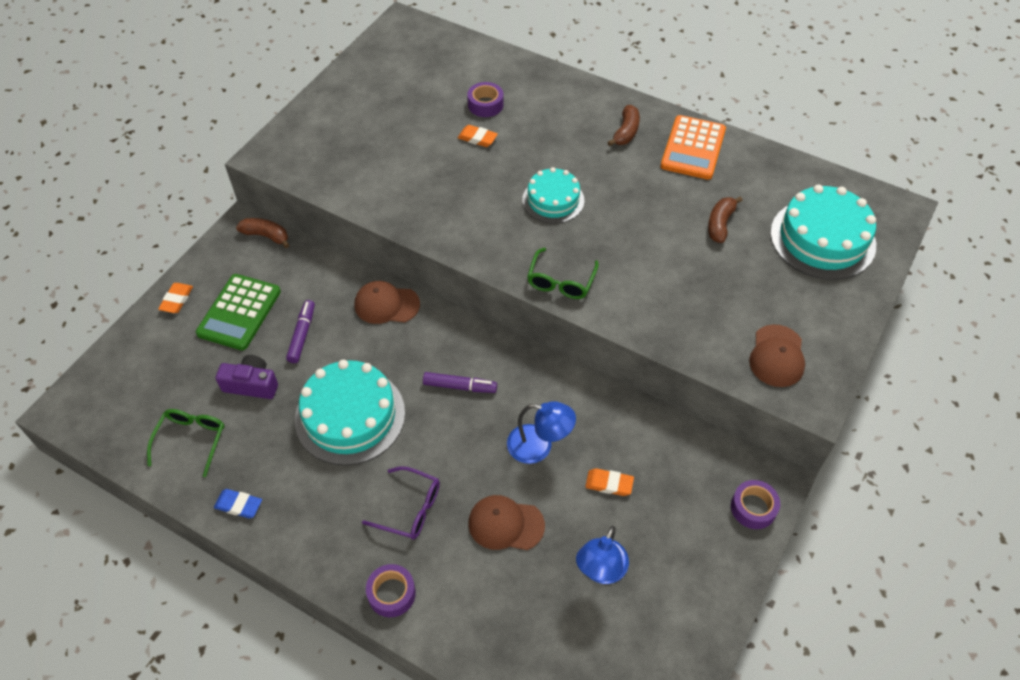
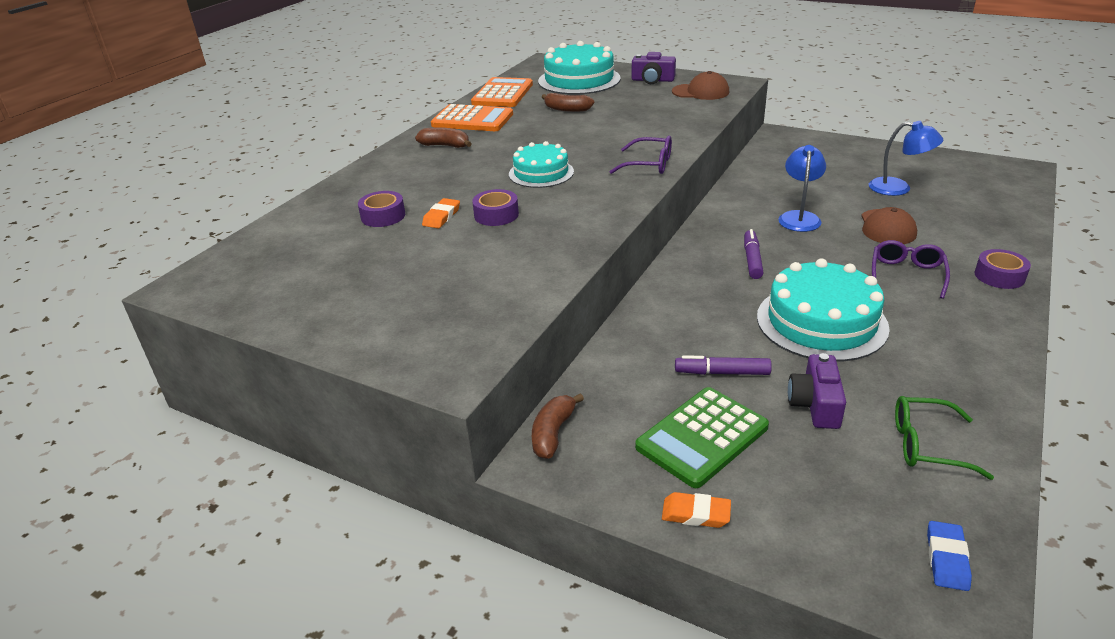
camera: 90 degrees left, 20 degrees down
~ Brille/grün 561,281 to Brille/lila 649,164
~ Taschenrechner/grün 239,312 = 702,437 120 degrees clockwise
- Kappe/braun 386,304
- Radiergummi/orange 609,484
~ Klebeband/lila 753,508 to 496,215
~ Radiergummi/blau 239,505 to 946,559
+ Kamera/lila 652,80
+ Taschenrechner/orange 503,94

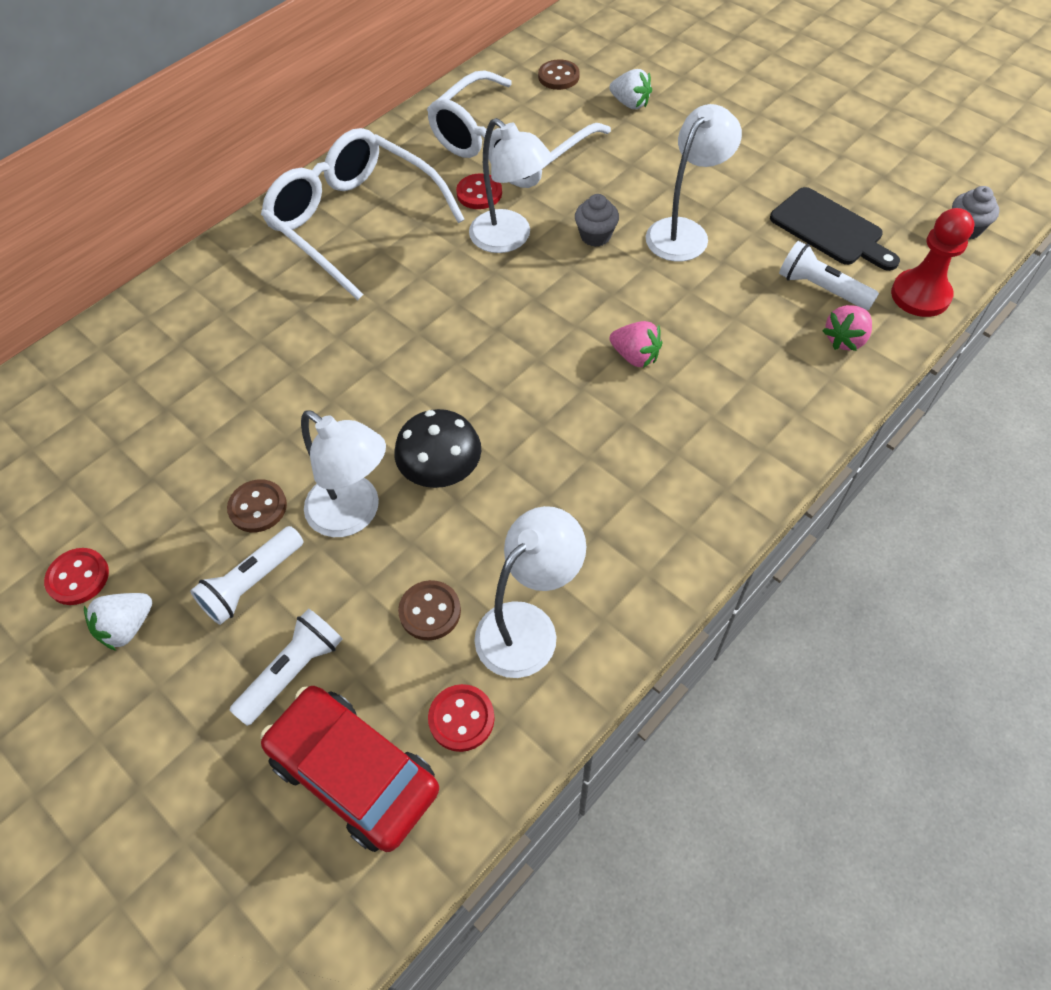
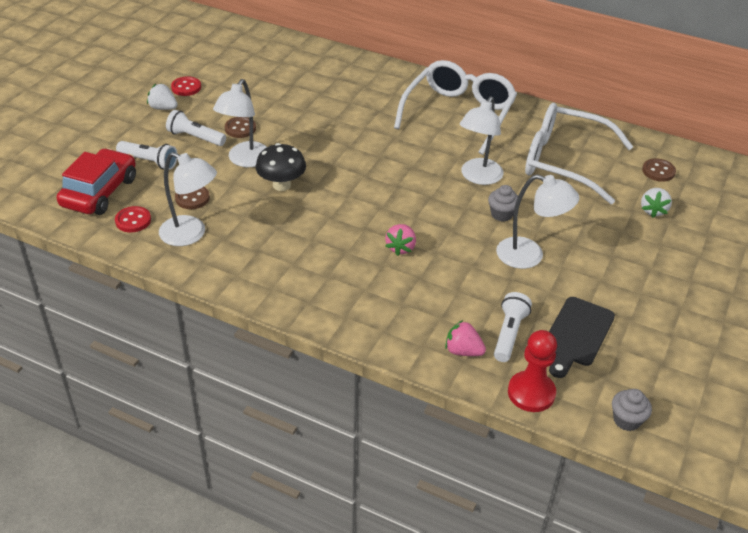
camera: 70 degrees right, 15 degrees down
- Knopf/rot 479,193

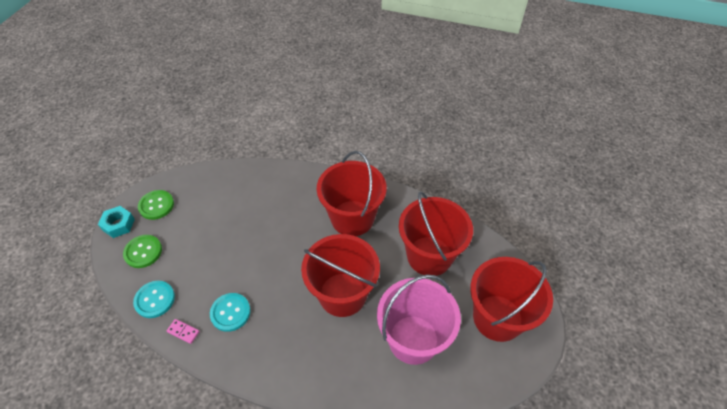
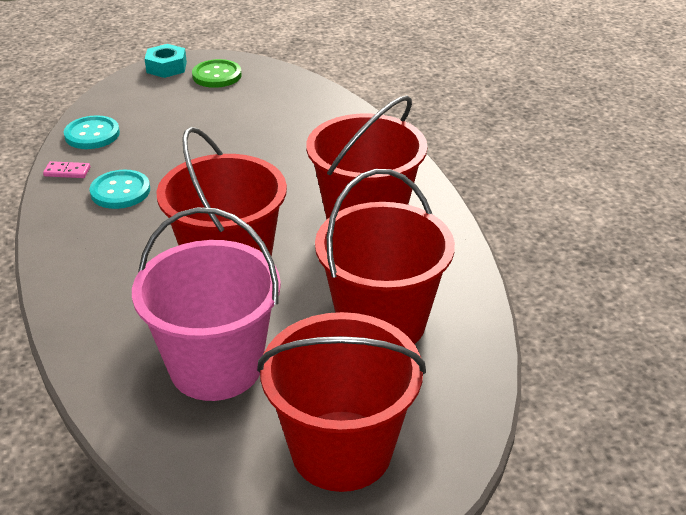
camera: 55 degrees right, 15 degrees down
- Knopf/grün 143,252
~ Dominostein/rosa 183,332 = 67,172 75 degrees counterclockwise

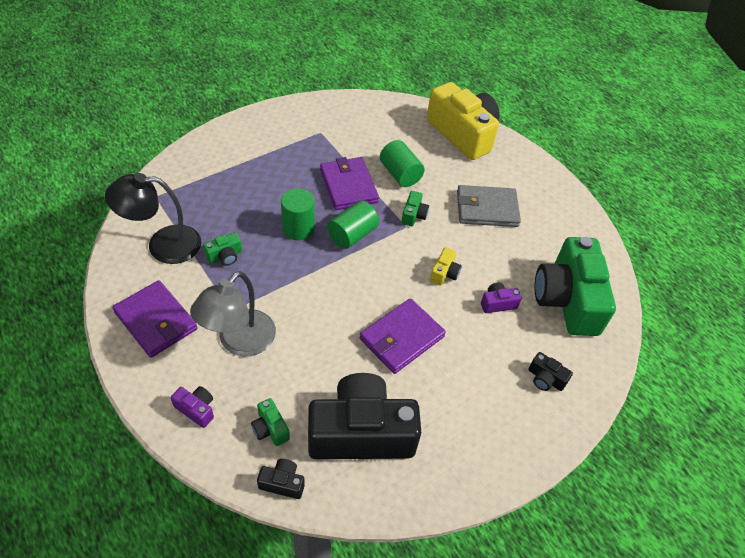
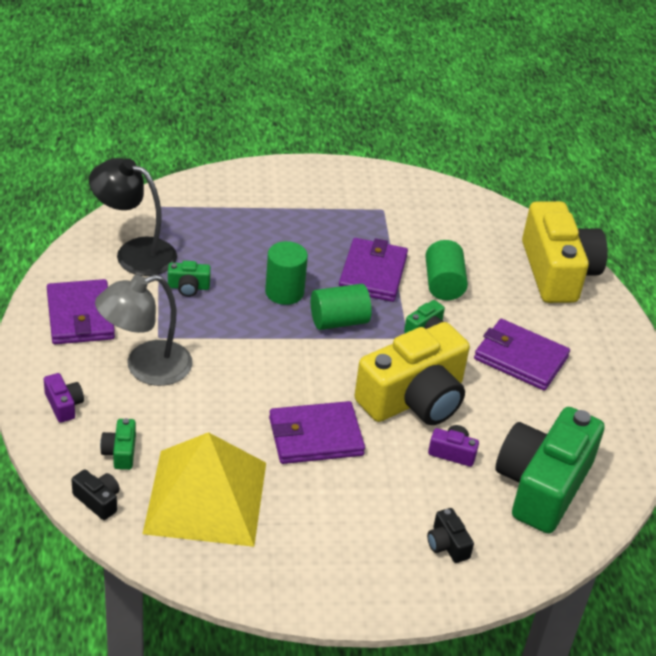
camera: 30 degrees right, 10 degrees down
~ Geldbörse/grau 486,209 to Geldbörse/lila 520,358
~ Kamera/gelb 444,273 = 414,399 x2.50
~ Kamera/schwarz 361,432 to Pyramide/gelb 206,497

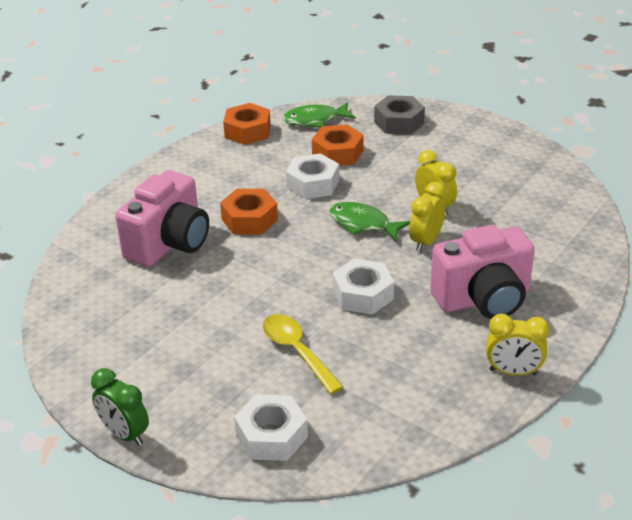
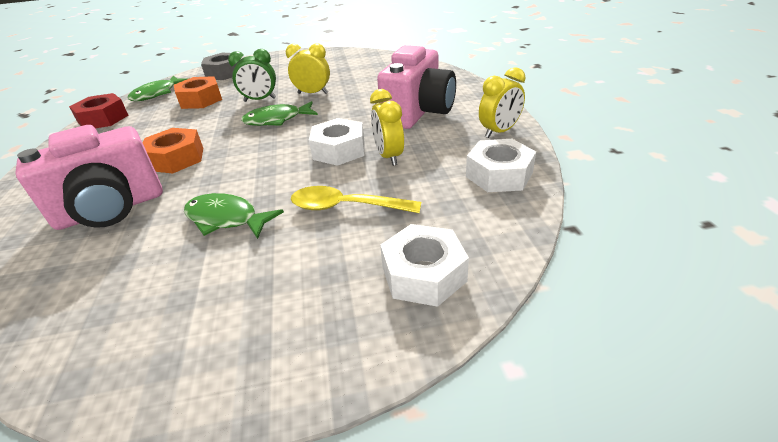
camera: 45 degrees left, 0 degrees up
~ Sechskantmutter/orange 247,131 to Sechskantmutter/rot 103,119
~ Sechskantmutter/weiß 312,184 to 499,175
~ Kamera/rosa 169,244 = 111,210 75 degrees clockwise
~ Wecker/gelb 426,241 to 388,156
~ Wecker/grün 124,434 to 260,100
+ Fisch/grün 226,219

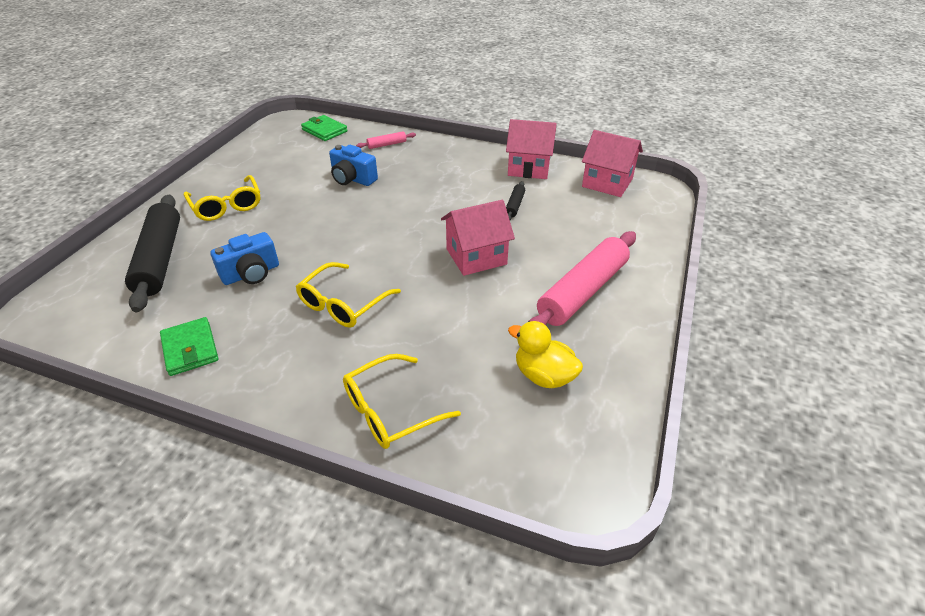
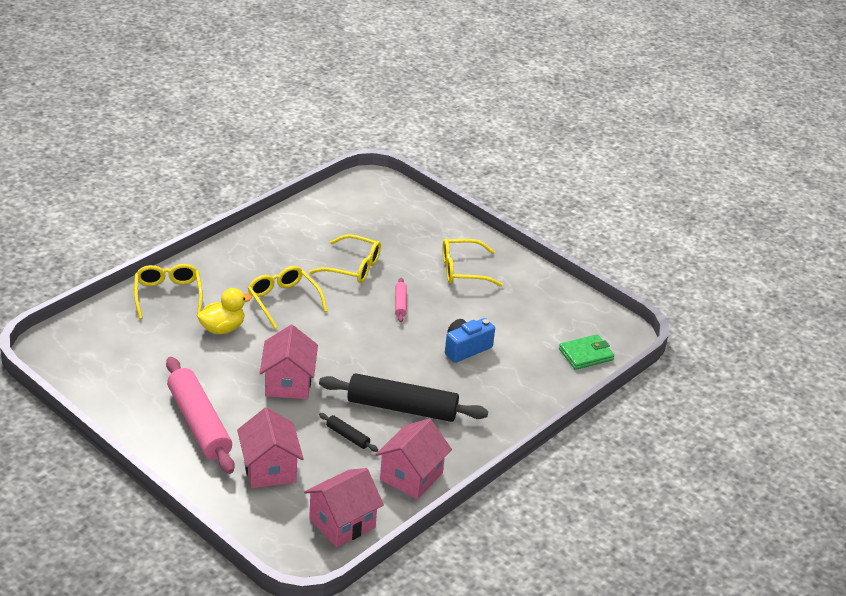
camera: 110 degrees right, 5 degrees down
~ Nudelholz/rosa 387,144 to 400,304
~ Nudelholz/schwarz 160,259 to 402,408
~ Kamera/blau 251,274 to Brille/gelb 353,267
- Geldbörse/grün 190,349
~ Ente/gelb 543,375 to 222,328
+ Haus/rosa 269,469

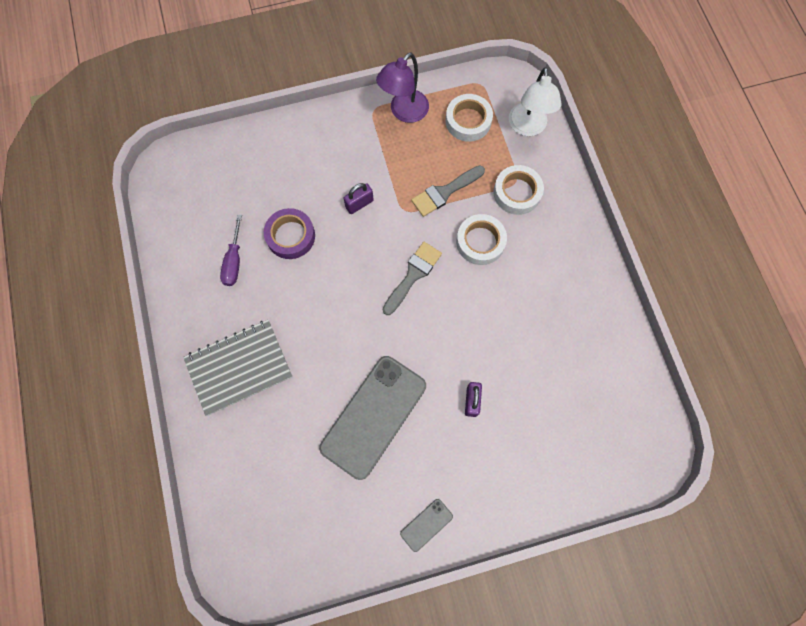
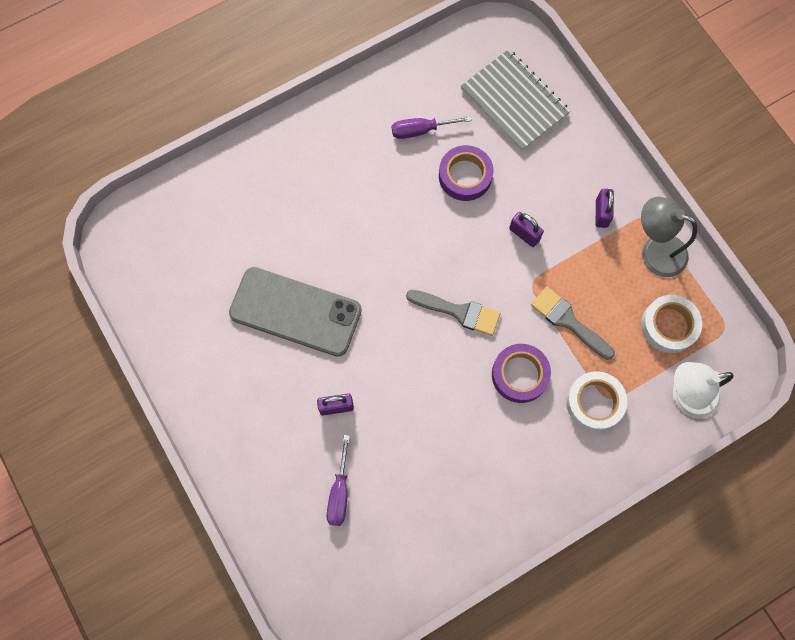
camera: 75 degrees right, 0 degrees up
~ Lampe/lila 404,112 to Lampe/grau 654,251
~ Klebeband/weiß 480,242 to Klebeband/lila 520,374
~ Notizbuch/grau 239,367 to 514,102
- Handy/grau 426,524
+ Vorhängeschloss/lila 601,213
+ Schraubenzieher/lila 339,492

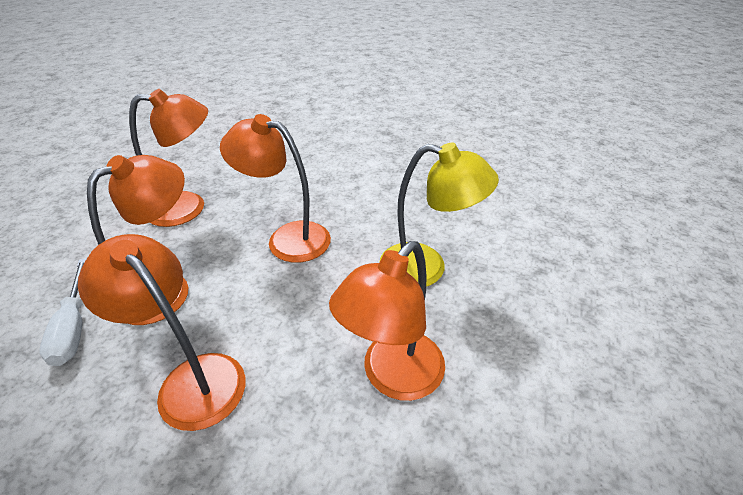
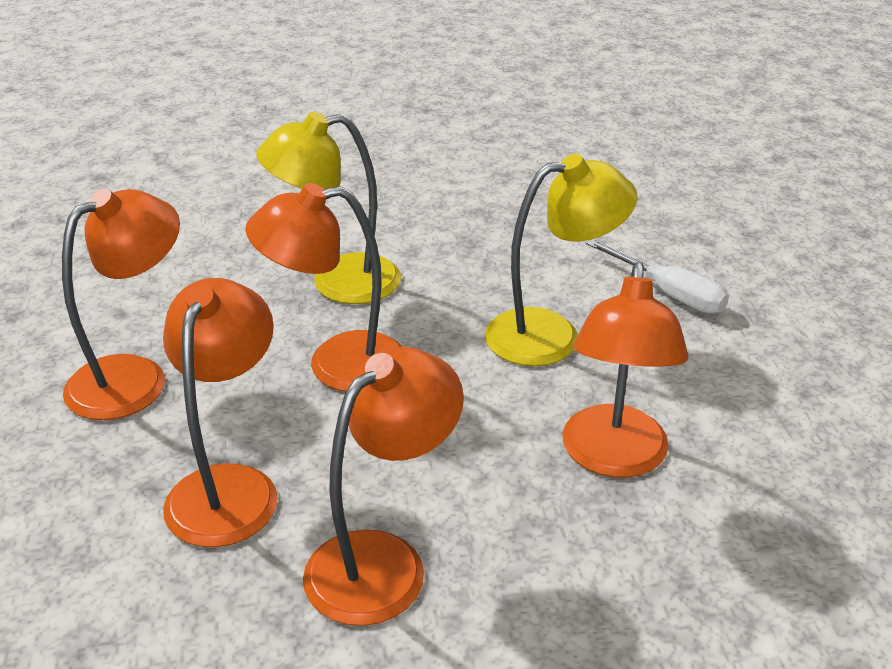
camera: 30 degrees left, 5 degrees down
~ Lampe/orange 192,378 = 383,561 120 degrees clockwise
~ Schraubenzieher/weiß 74,327 to 669,293
+ Lampe/gelb 337,282

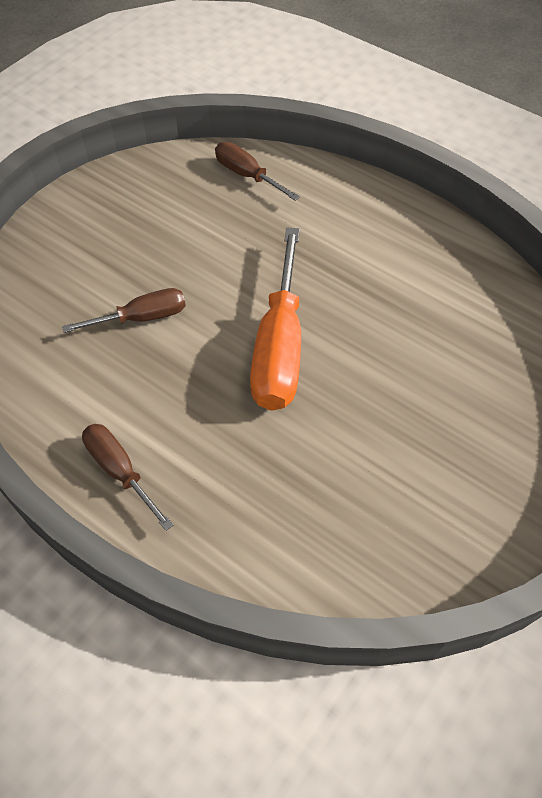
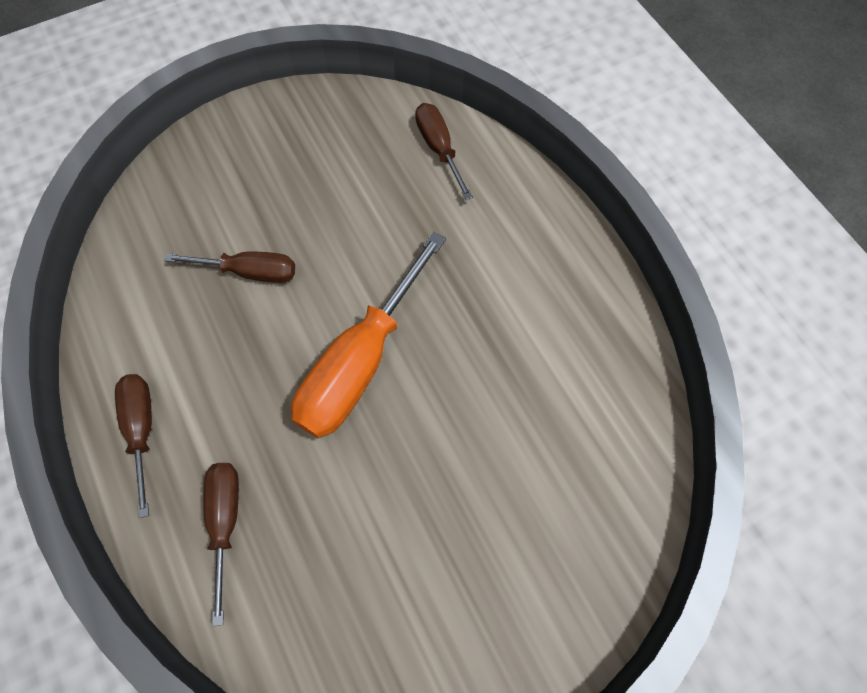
camera: 25 degrees right, 10 degrees up
+ Schraubenzieher/braun 225,522

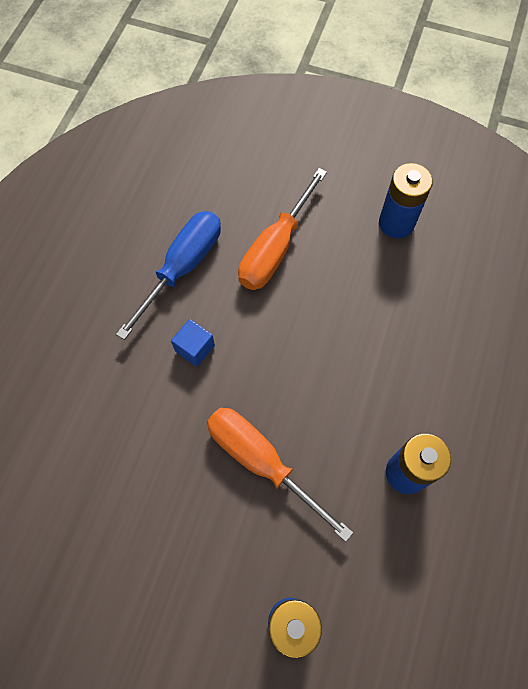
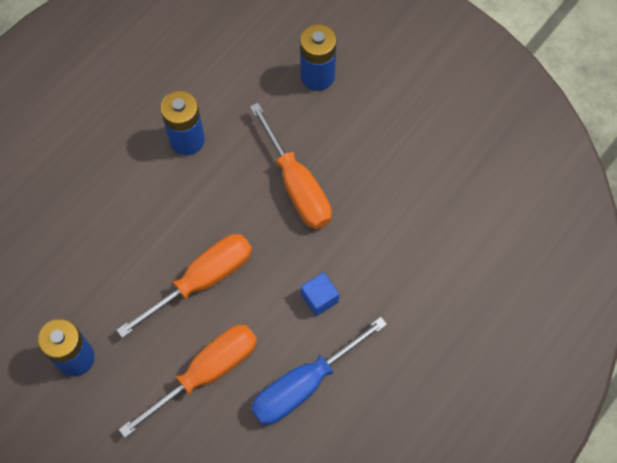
camera: 160 degrees left, 0 degrees up
+ Schraubenzieher/orange 202,281

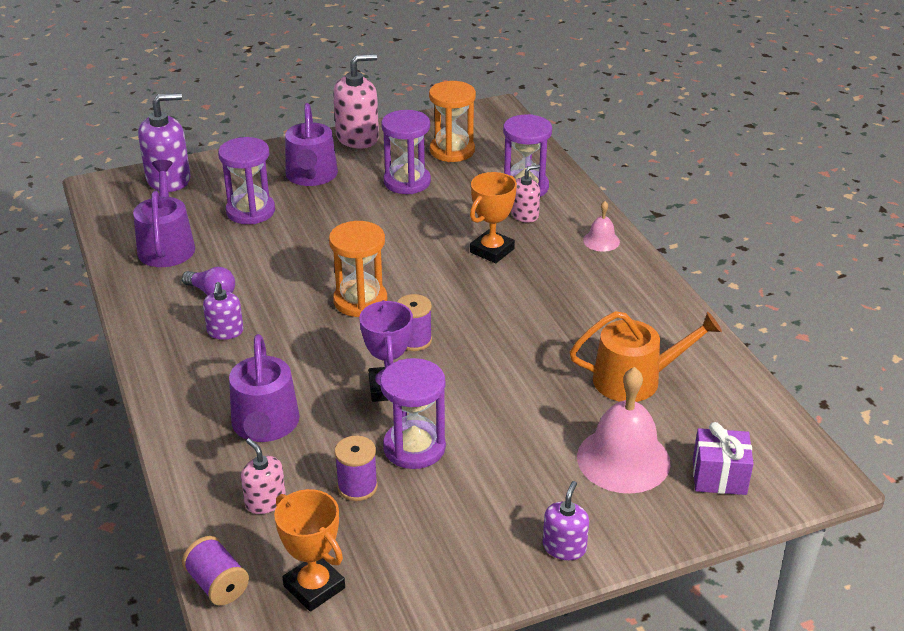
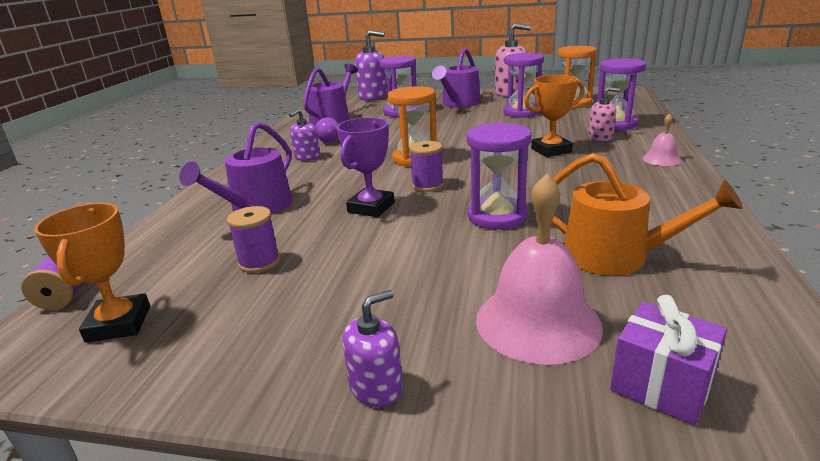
camera: 35 degrees right, 10 degrees down
~ Sanduhr/lila 414,447 to 497,216
- Seifenspender/rosa 265,501

